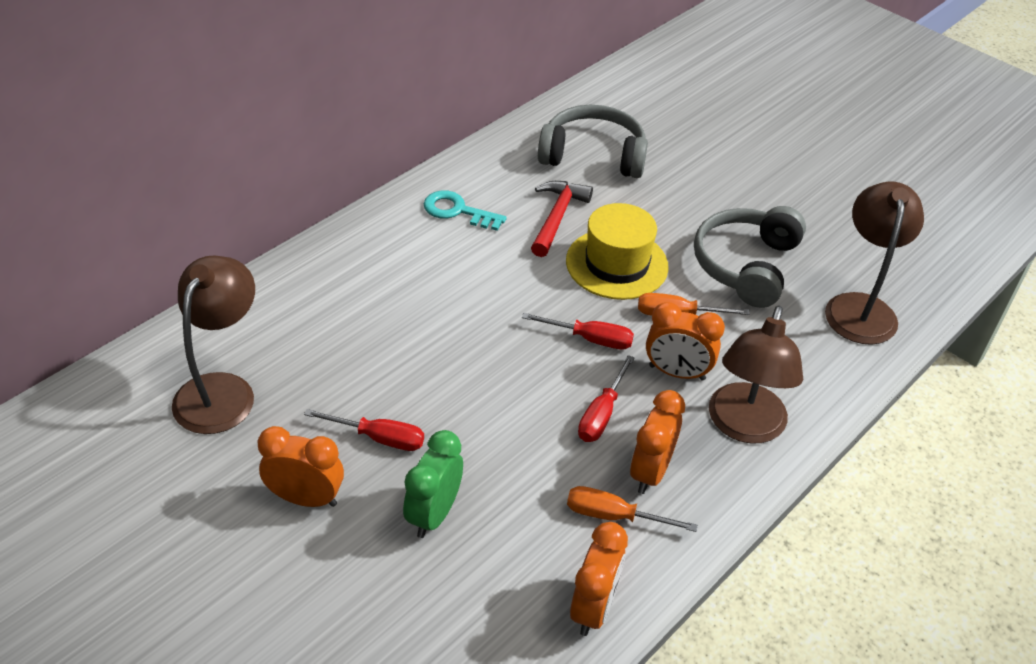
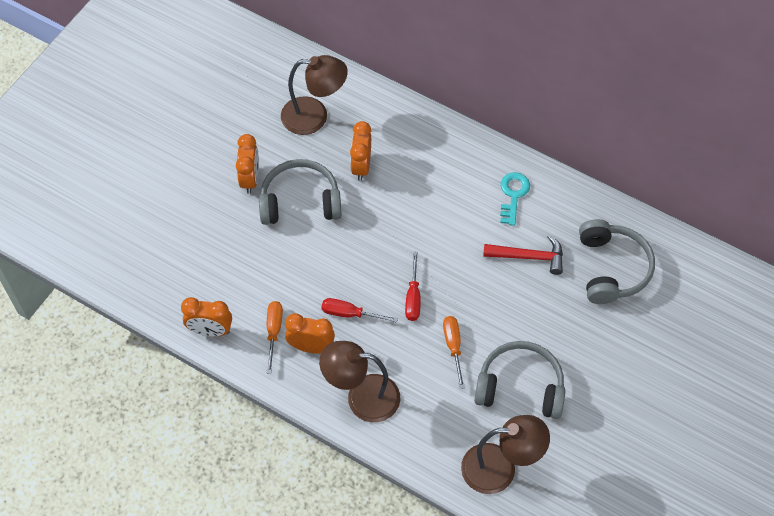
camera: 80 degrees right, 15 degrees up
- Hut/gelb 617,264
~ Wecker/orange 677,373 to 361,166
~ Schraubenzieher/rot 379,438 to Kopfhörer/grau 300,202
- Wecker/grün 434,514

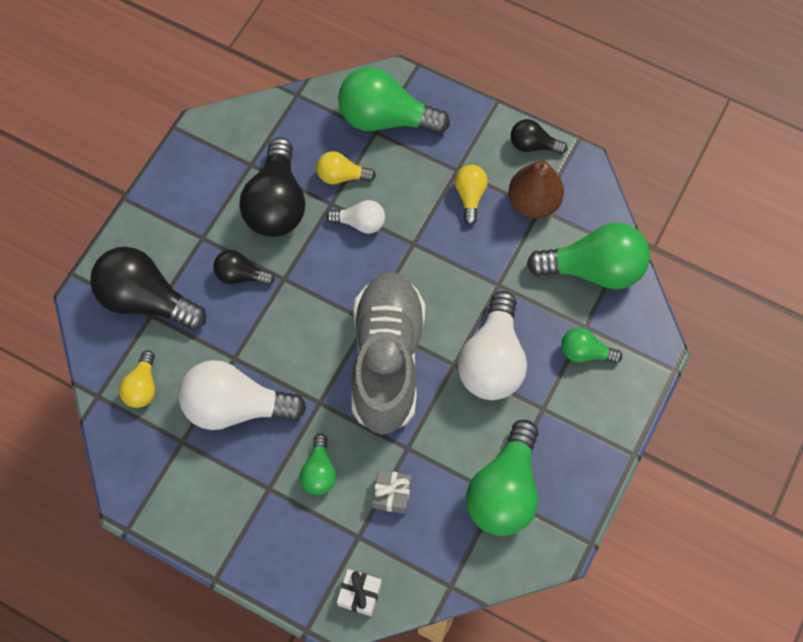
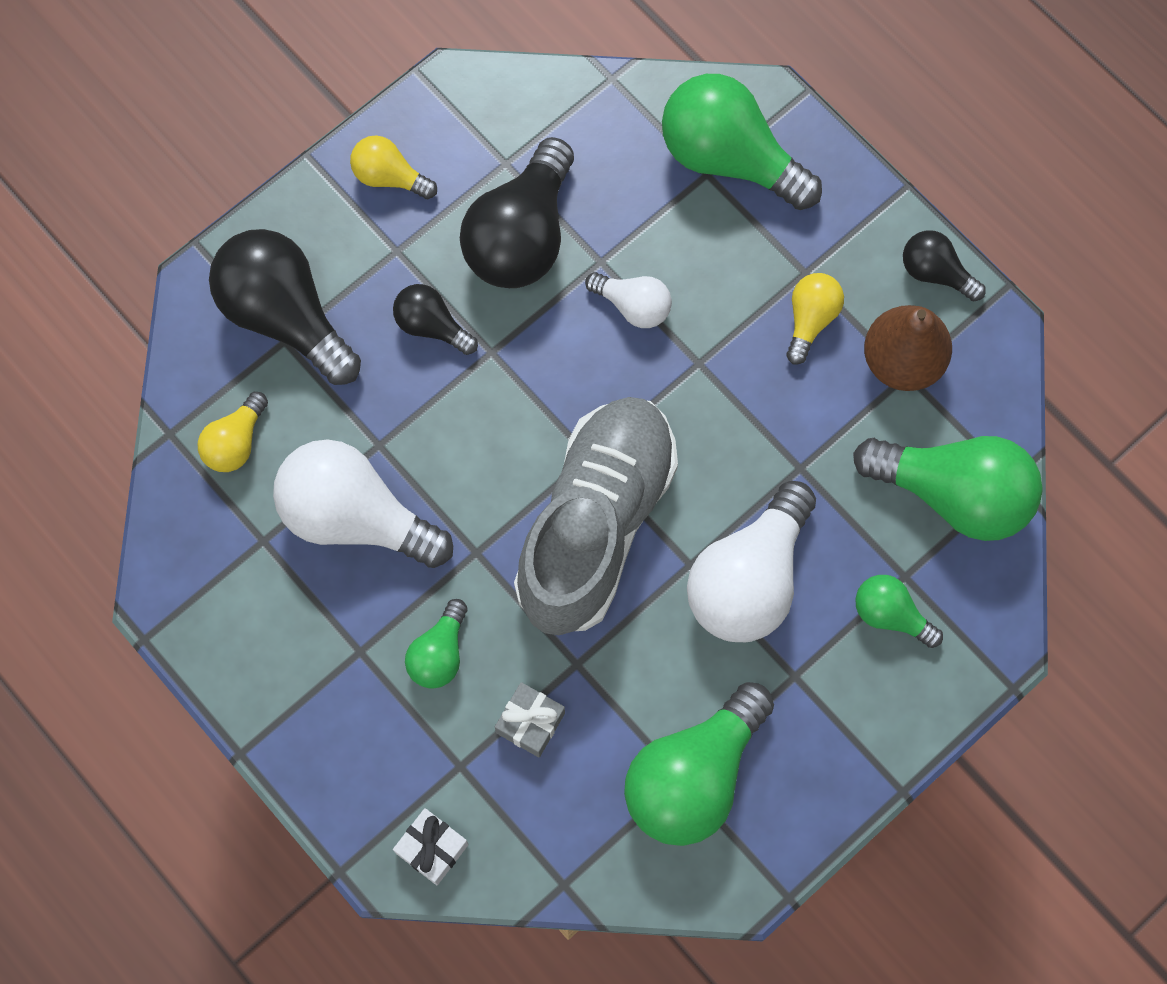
camera: 20 degrees right, 5 degrees up
~ Glühbirne/gelb 341,176 to 389,177

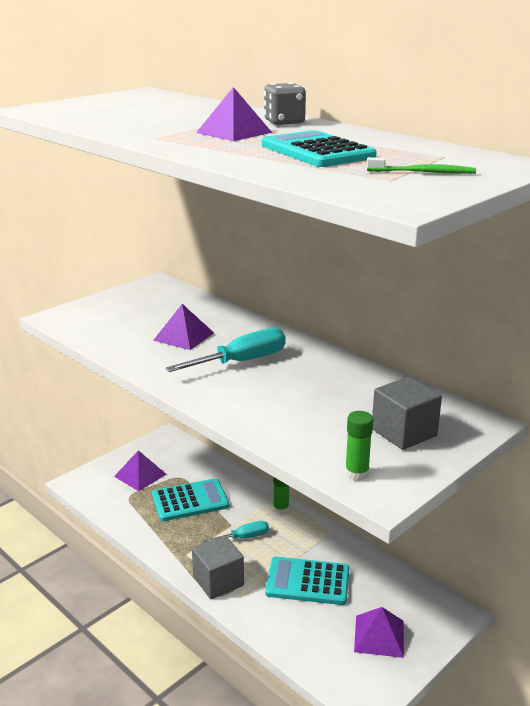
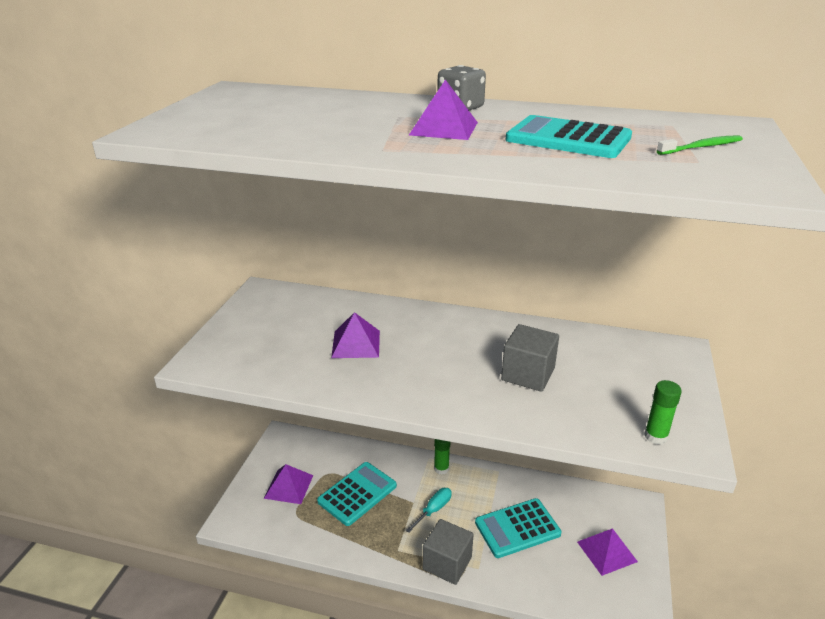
camera: 30 degrees left, 5 degrees up
- Schraubenzieher/türkis 241,361
~ Kubus/grau 404,432 to 528,374

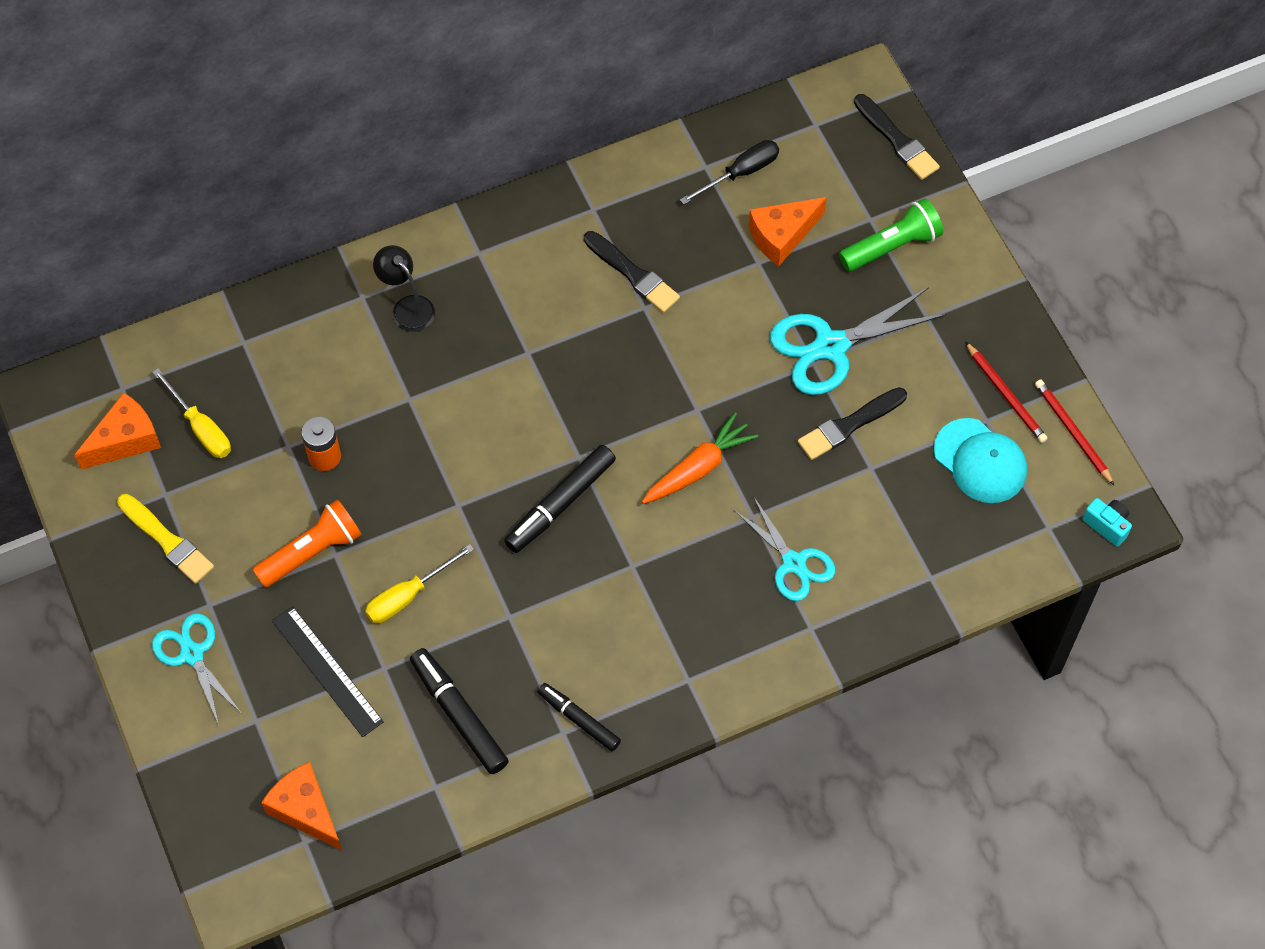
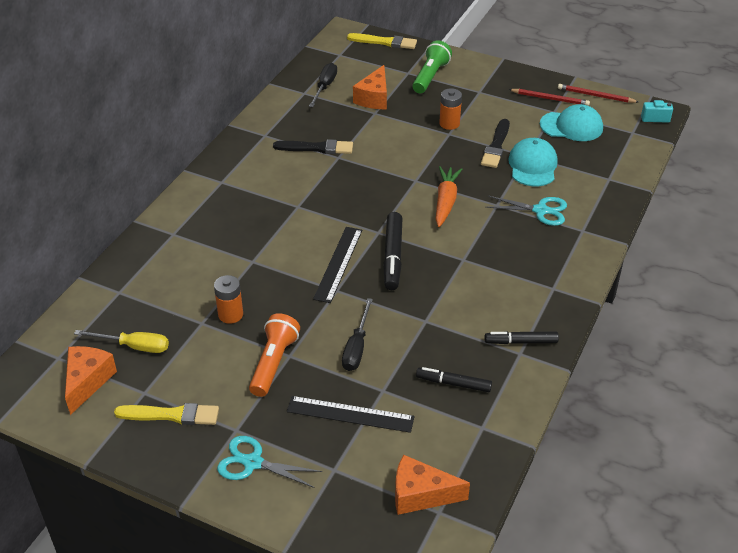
camera: 40 degrees left, 20 degrees down
~ Pinsel/schwarz 897,140 to Pinsel/gelb 384,42
- Lampe/schwarz 407,307
~ Schere/türkis 831,346 to Batterie/orange 449,124
~ Schraubenzieher/gelb 408,595 to Schraubenzieher/schwarz 356,347
~ Filzstift/schwarz 459,715 = 453,383 x0.66
+ Kappe/türkis 532,166
+ Lineal/schwarz 338,264

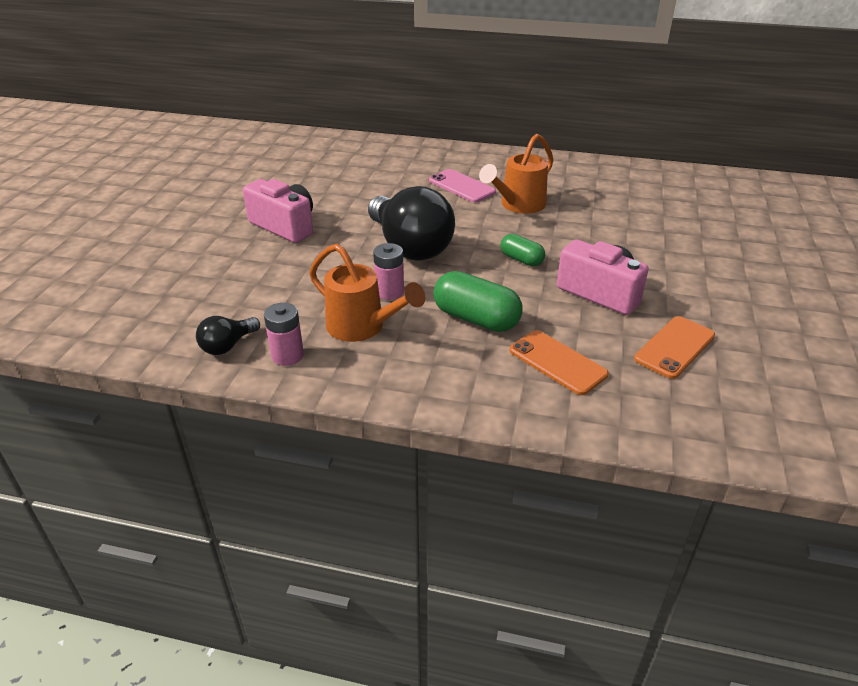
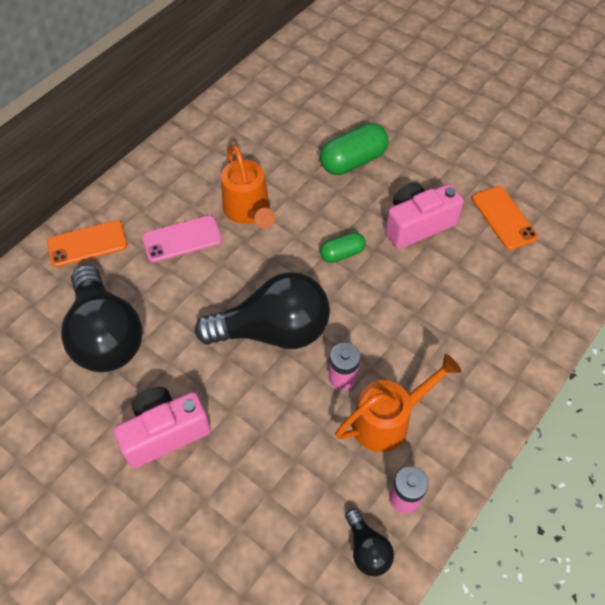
camera: 65 degrees left, 20 degrees up
~ Kapsel/grün 476,319 to 353,161
~ Handy/orange 557,362 to 87,244
+ Glühbirne/schwarz 106,335

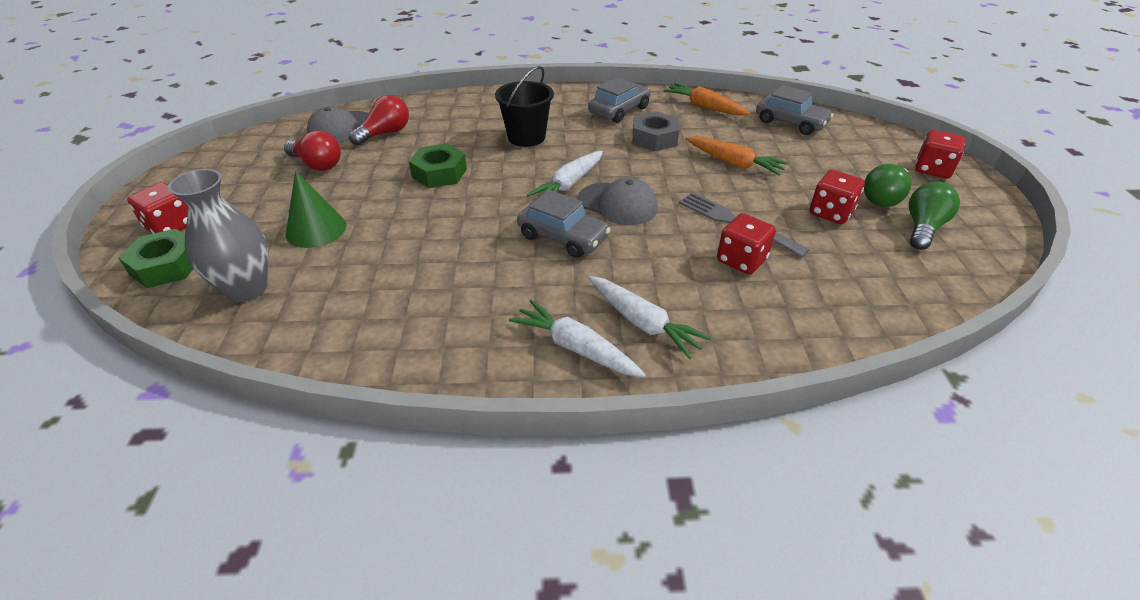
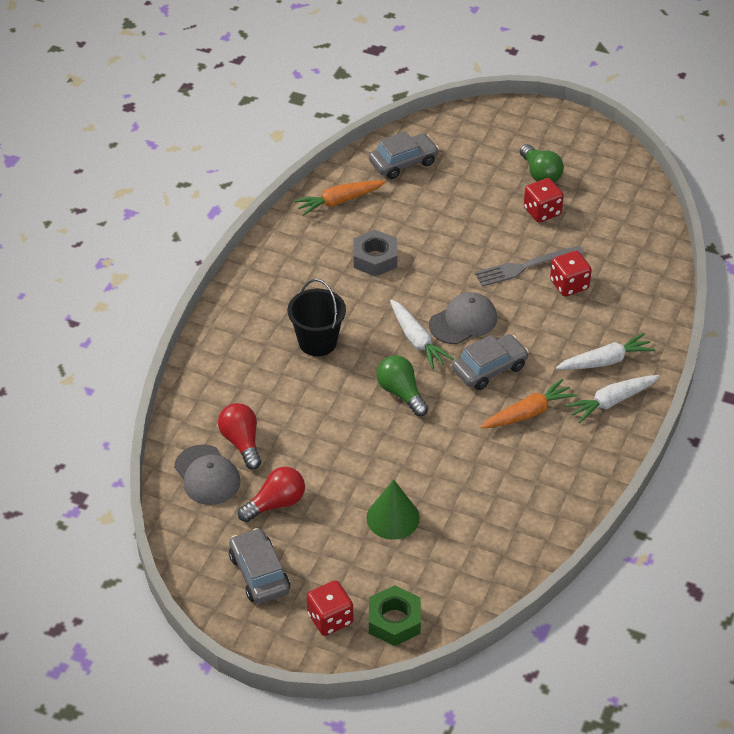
camera: 65 degrees left, 5 degrees up
~ Auto/grau 619,110 to 259,573
- Spielwürfel/rot 932,169
~ Karotte/orange 734,163 to 528,413
- Sechskantmutter/grün 439,173
- Vase/grau 247,289
~ Glühbirne/grün 923,228 to 401,393

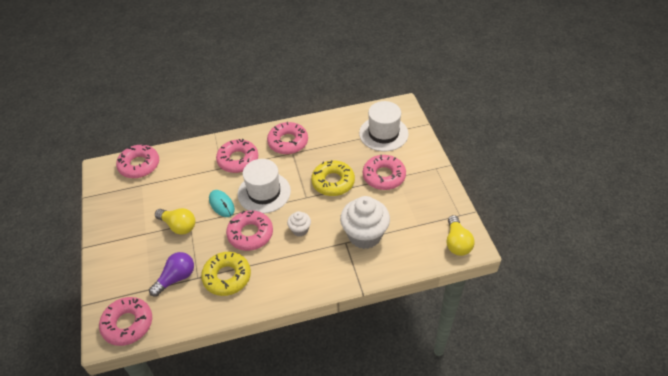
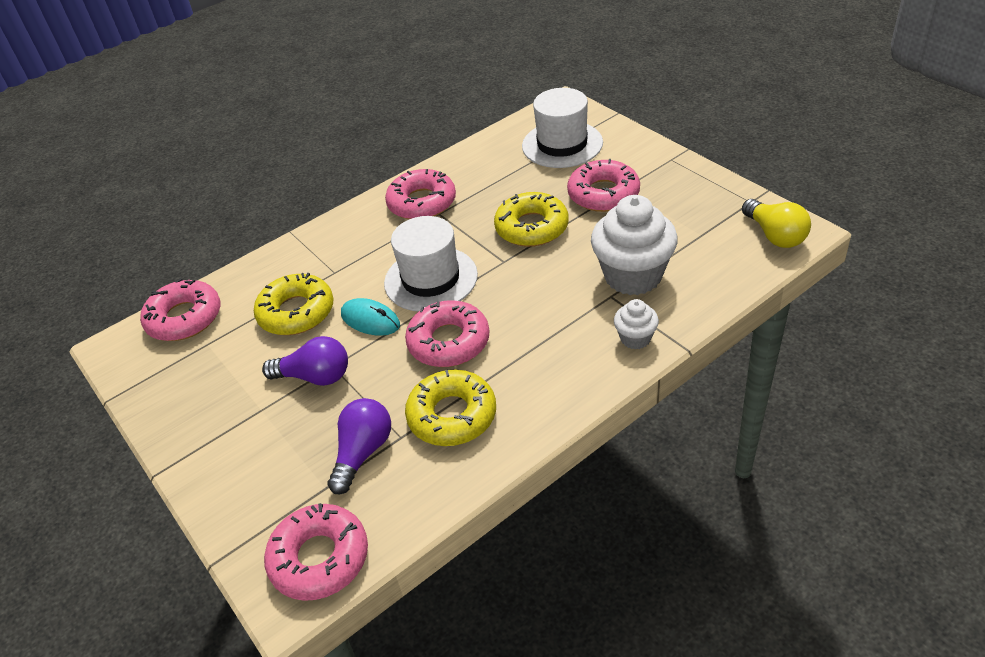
camera: 20 degrees left, 5 degrees down
- Donut/rosa 238,160
~ Glühbirne/gelb 178,226 to Glühbirne/lila 315,376
~ Muffin/weiß 300,230 to 635,338
+ Donut/gelb 296,312

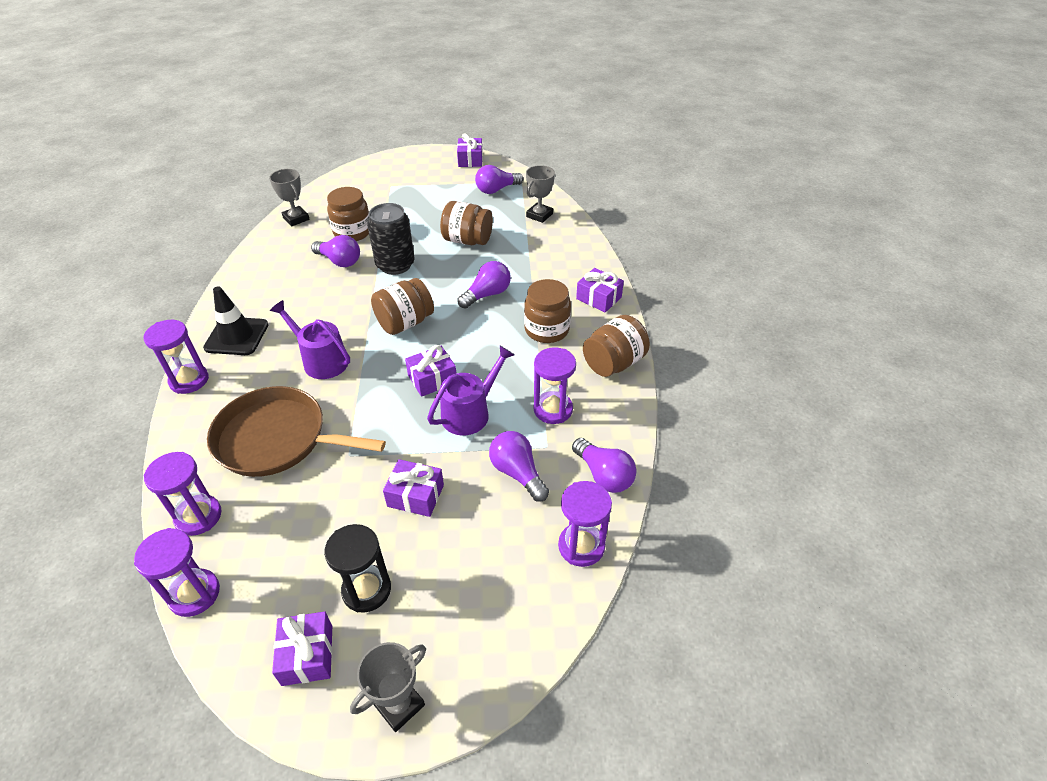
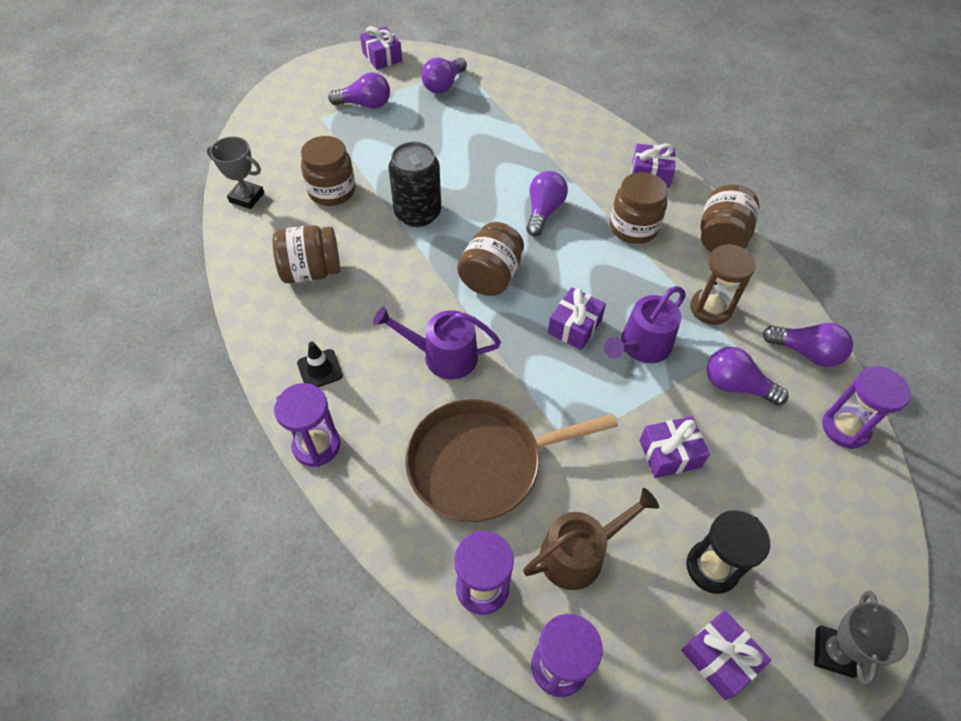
camera: 30 degrees left, 10 degrees up
- Pokal/grau 539,215
~ Einmachglas/braun 467,240 to 311,271
~ Glühbirne/lila 340,261 to 365,104
~ Leitkegel/schwarz 237,336 = 320,369 x0.60
~ Gießkanne/lila 470,413 = 642,346 150 degrees counterclockwise
~ Sanduhr/lila 553,409 to Sanduhr/braun 710,308
+ Gießkanne/braun 578,554

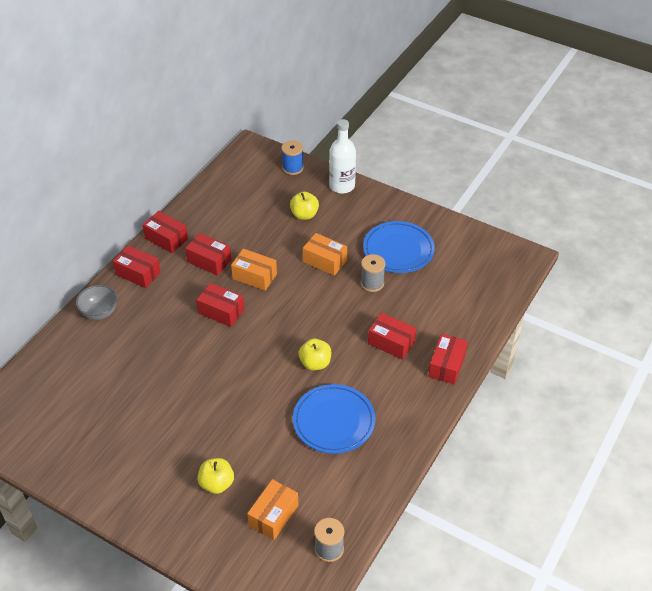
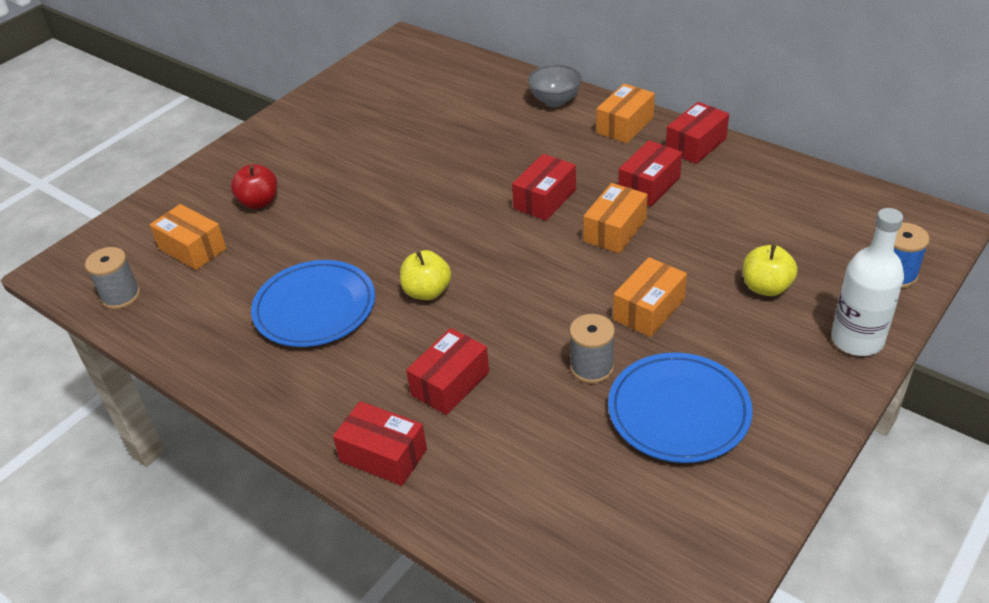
camera: 100 degrees right, 5 degrees down
~ Schachtel/rot 138,273 to Schachtel/orange 625,125
~ Apfel/gelb 216,484 to Apfel/rot 259,202

